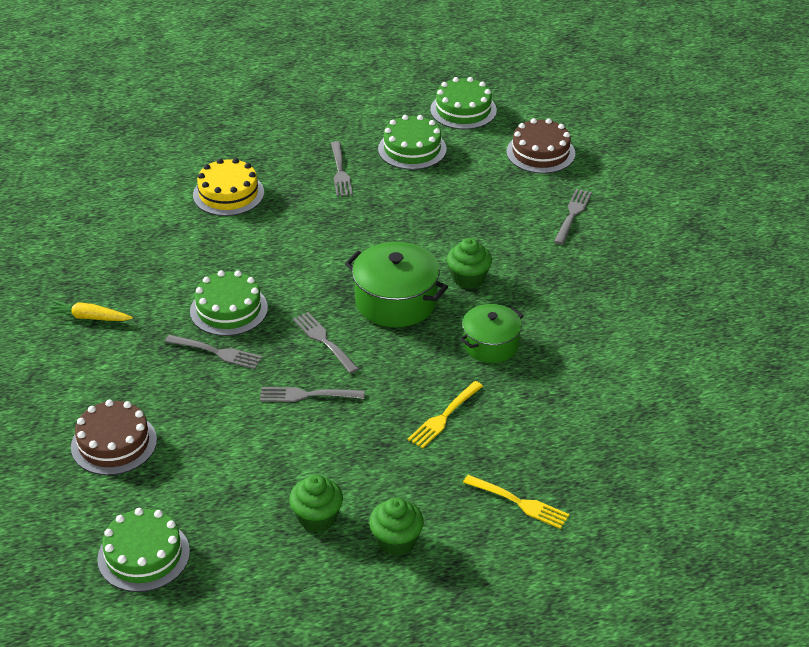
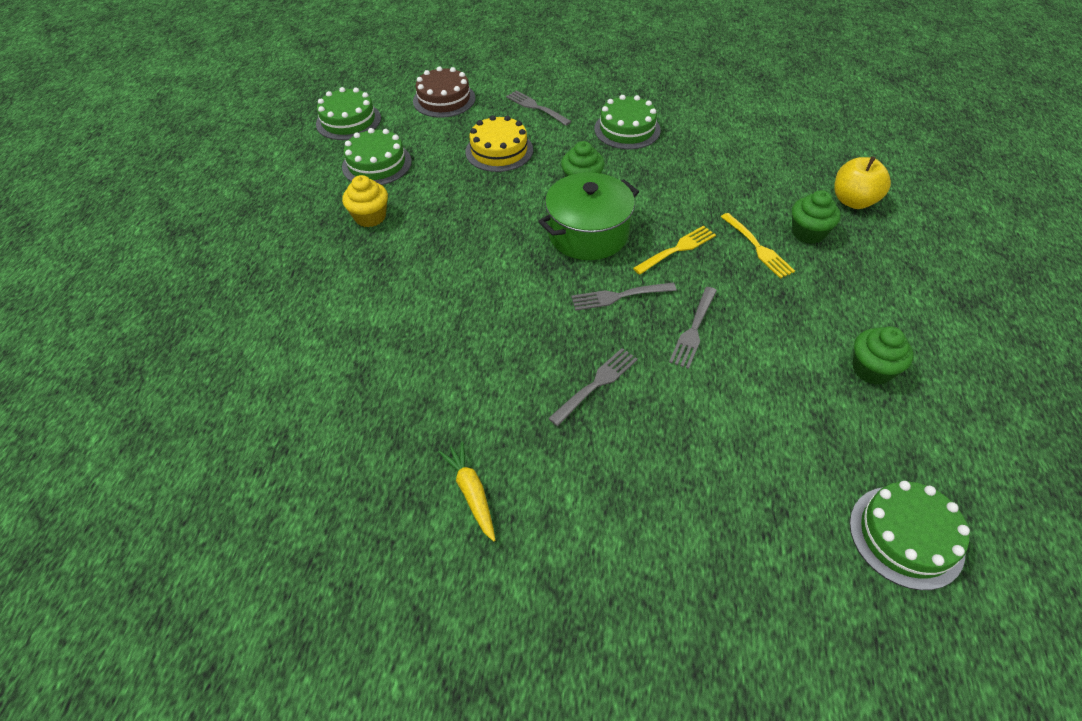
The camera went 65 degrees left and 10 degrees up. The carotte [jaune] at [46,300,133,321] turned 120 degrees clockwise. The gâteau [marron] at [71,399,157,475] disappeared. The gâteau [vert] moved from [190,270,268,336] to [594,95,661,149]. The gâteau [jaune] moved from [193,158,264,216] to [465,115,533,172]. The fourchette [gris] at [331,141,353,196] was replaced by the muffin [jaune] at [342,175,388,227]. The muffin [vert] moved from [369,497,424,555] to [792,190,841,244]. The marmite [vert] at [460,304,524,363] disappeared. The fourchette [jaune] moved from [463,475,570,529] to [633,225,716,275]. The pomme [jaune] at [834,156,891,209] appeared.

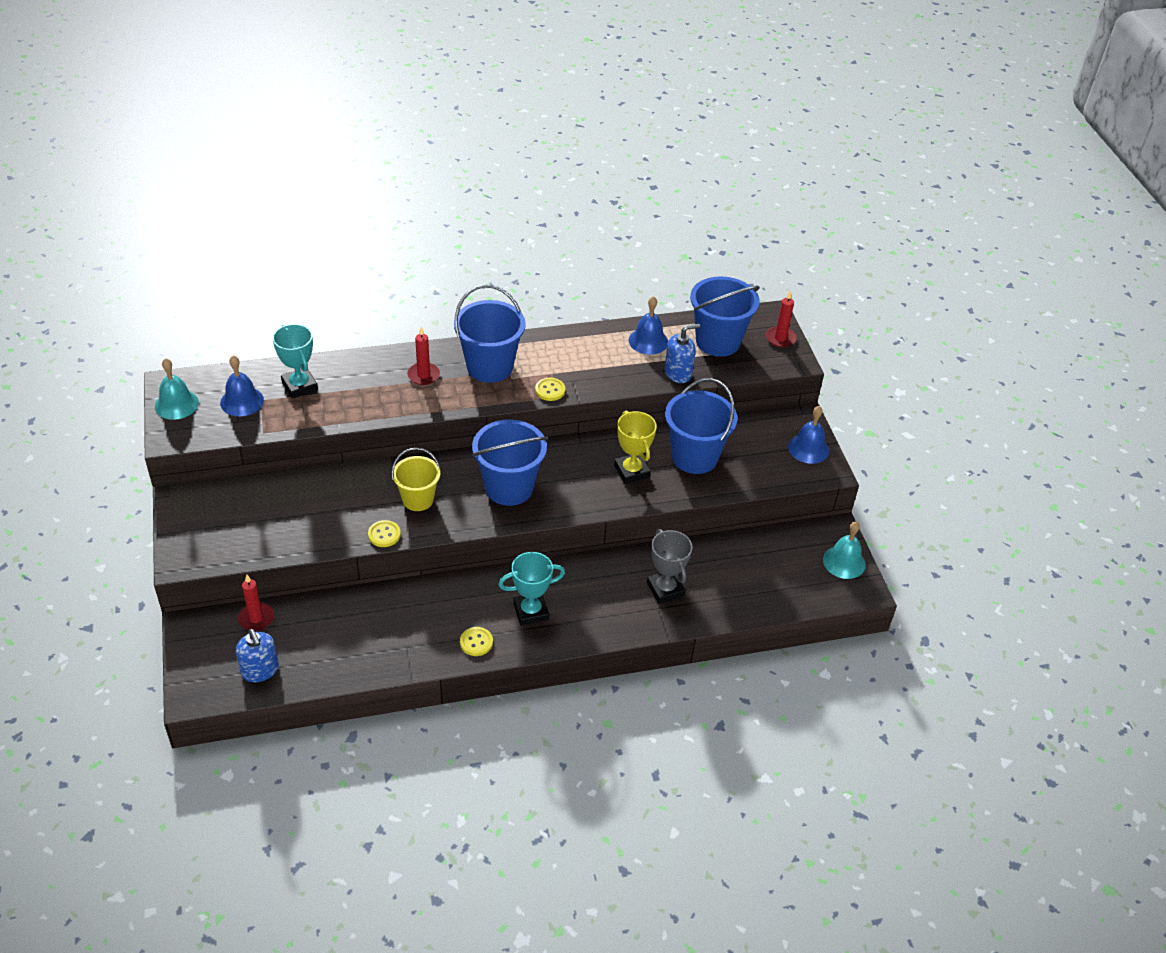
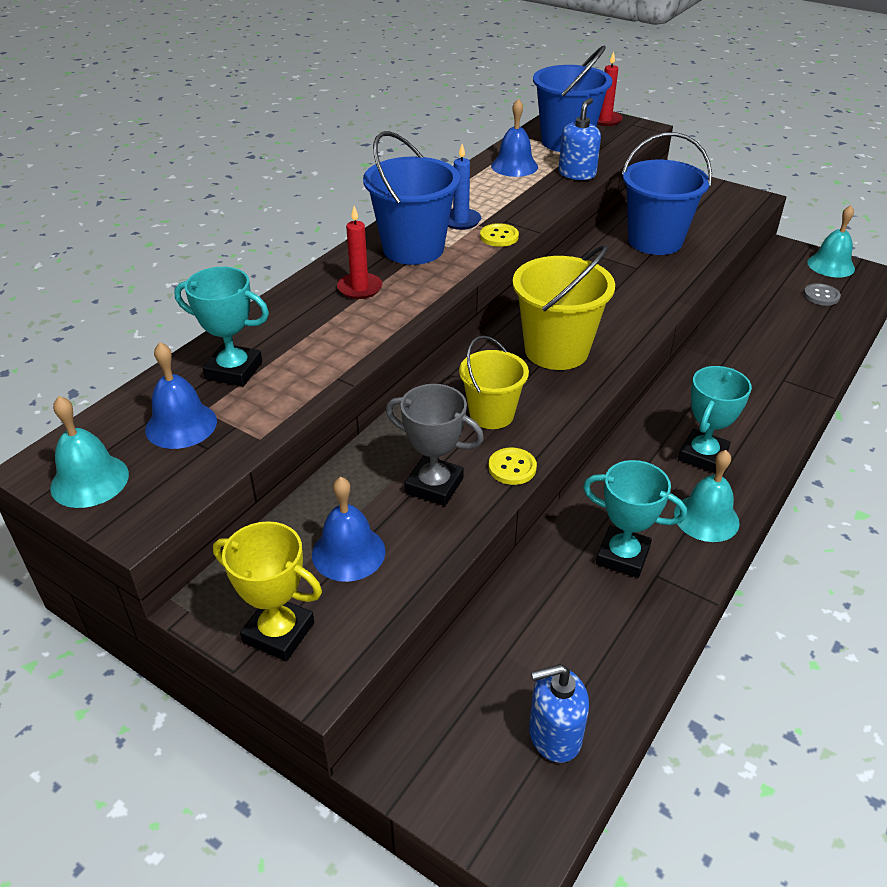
The camera went 40 degrees left and 5 degrees down. The distributeur de savon [bleu] at [236,629,279,682] turned 150 degrees clockwise. The bougie [rouge] at [238,575,274,631] disappeared. The bouton [jaune] at [460,627,493,656] was replaced by the cloche [turquoise] at [674,450,740,542]. The seau [bleu] at [472,420,548,506] became the seau [jaune] at [513,245,615,370]. The trophée [jaune] moved from [614,410,657,484] to [213,521,322,661]. The trophée [gris] moved from [647,529,693,604] to [386,384,484,506]. The cloche [bleu] moved from [788,406,829,464] to [312,477,385,582]. The bougie [bleu] at [448,144,481,230] appeared. The trophée [turquoise] at [583,460,687,578] appeared. The bouton [gris] at [803,283,841,306] appeared.

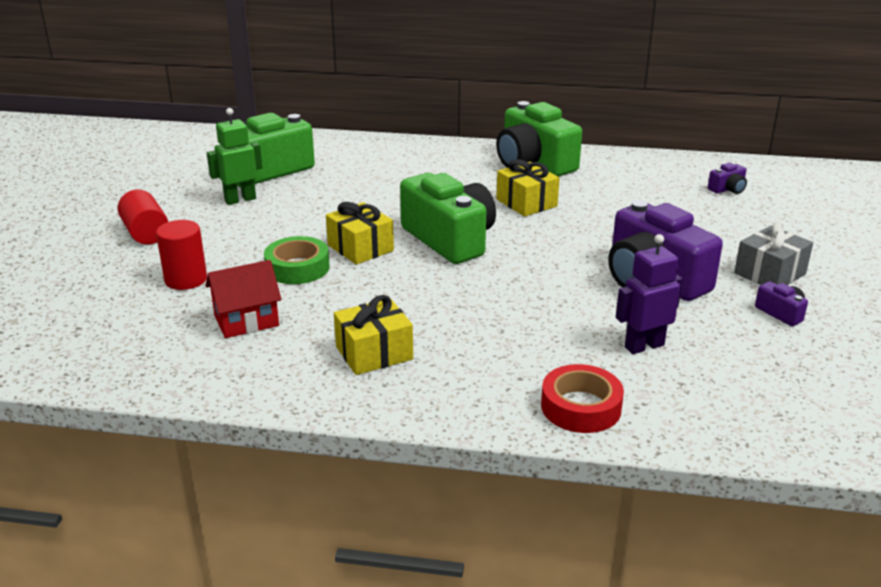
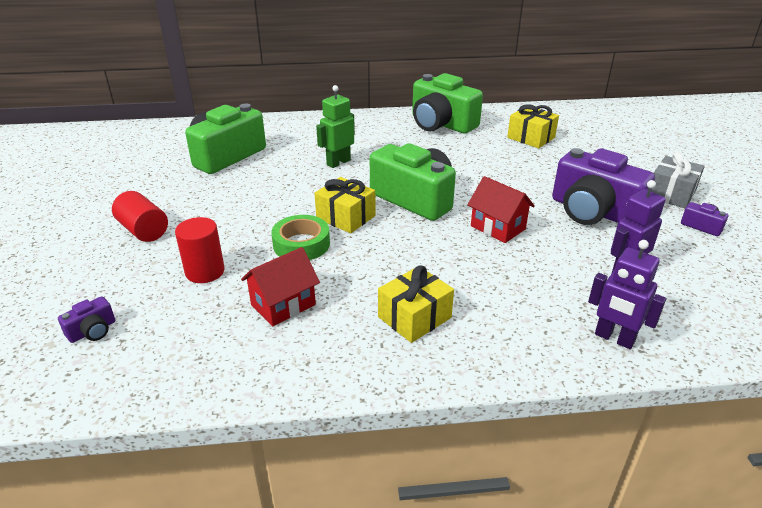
The camera went 15 degrees left and 5 degrees up. The robot [vert] moved from [207,108,262,205] to [316,85,355,168]. The cadeau [jaune] moved from [496,159,560,217] to [507,104,559,148]. The ruban adhésif [rouge] at [541,364,624,433] was replaced by the robot [violet] at [588,240,666,349]. The appareil photo [violet] moved from [708,163,747,194] to [58,296,115,343]. The maison [rouge] at [468,176,535,243] appeared.

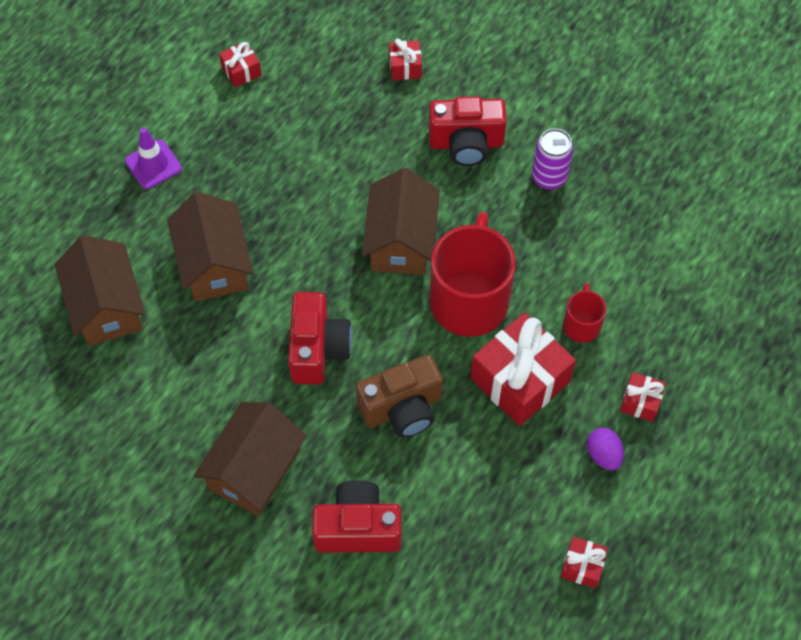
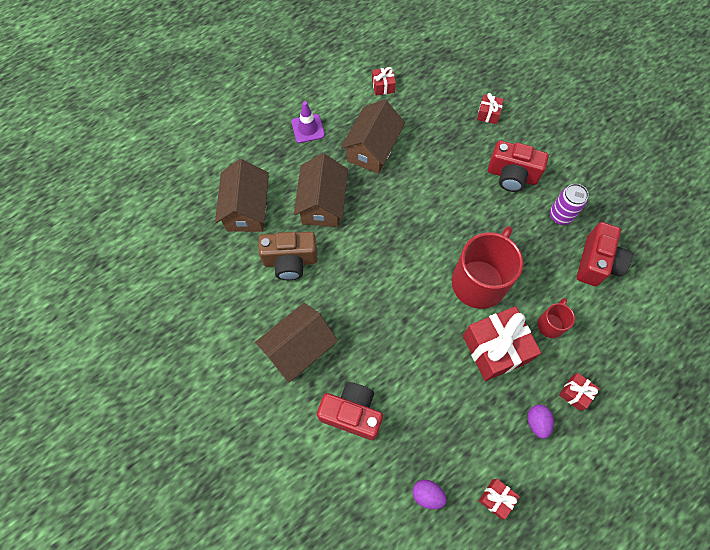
The camera went 20 degrees right and 5 degrees up. The appareil photo [rouge] moved from [288,292,352,384] to [577,222,632,286]. The appareil photo [marron] moved from [356,355,443,438] to [258,232,317,280]. The maison [marron] moved from [362,168,440,275] to [341,99,405,174]. The œuf [violet] at [412,480,447,509] appeared.

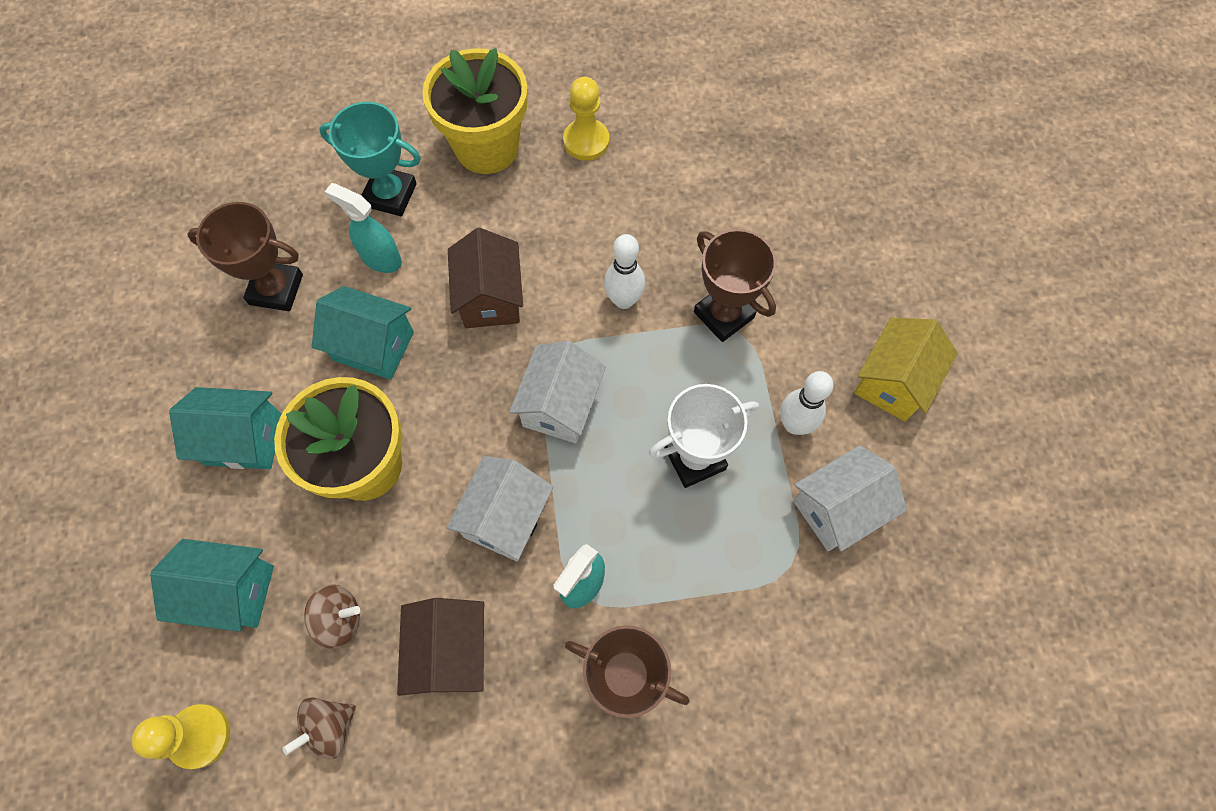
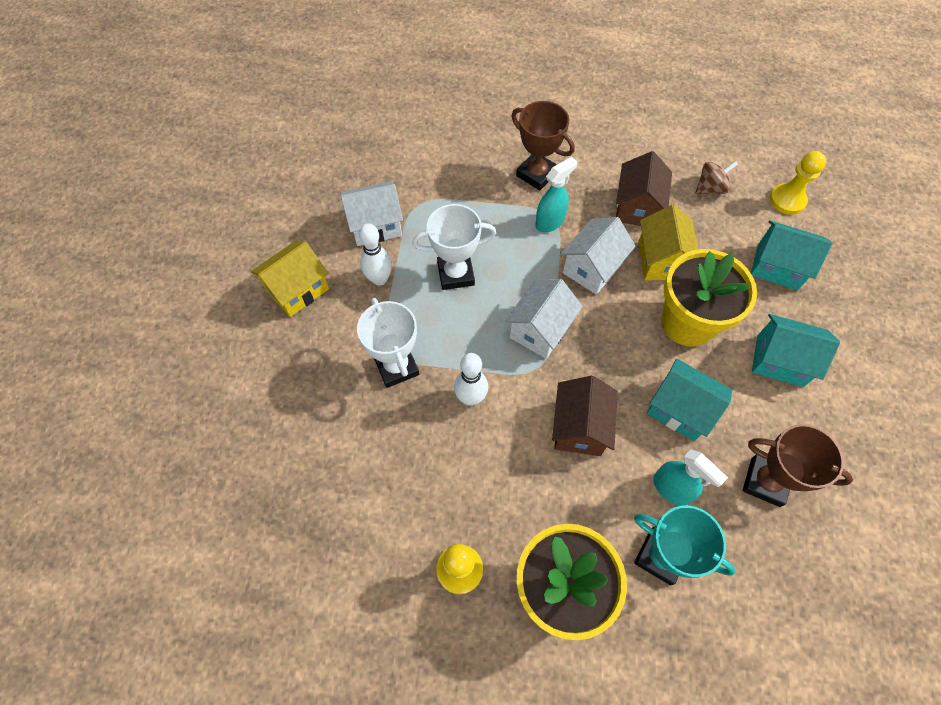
The camera went 165 degrees left and 5 degrees down. The toupie [marron] at [304,584,360,649] disappeared. The trophée [marron] at [694,229,776,342] became the trophée [blanc] at [357,298,419,388]. The maison [jaune] at [638,205,698,280] appeared.

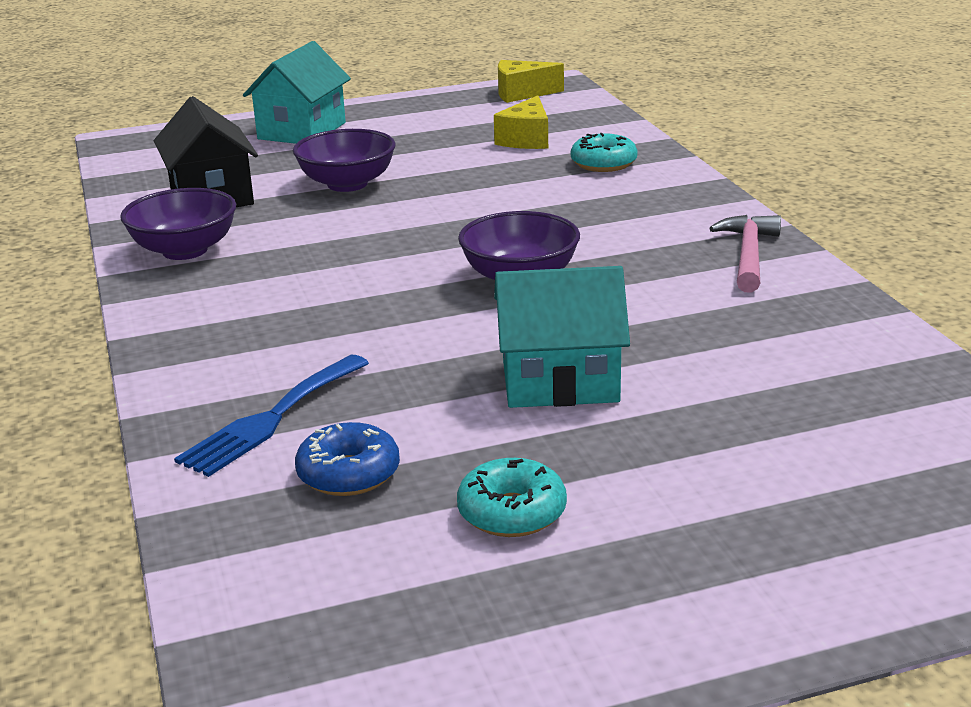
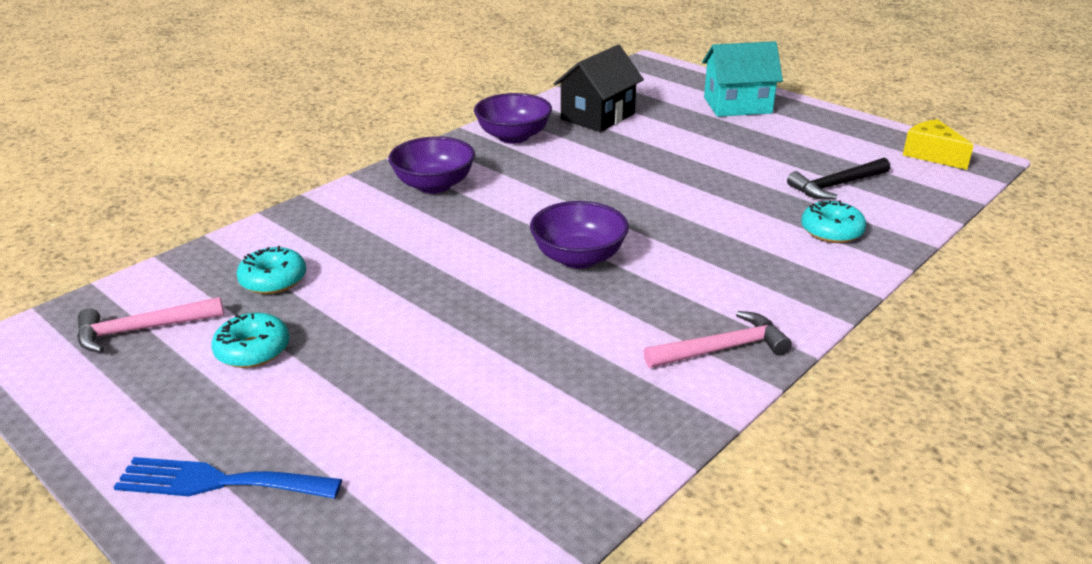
The camera went 60 degrees right and 5 degrees up. The fourchette [bleu] moved from [174,355,369,477] to [114,457,342,499]. The bol [violet] moved from [293,129,396,192] to [388,136,475,194]. The beignet [bleu] at [295,422,400,496] became the beignet [turquoise] at [236,246,306,294]. The fromage [jaune] at [494,95,548,149] was replaced by the marteau [noir] at [787,158,890,199]. The maison [turquoise] at [494,266,630,408] disappeared. The marteau [rose] at [77,297,224,353] appeared.

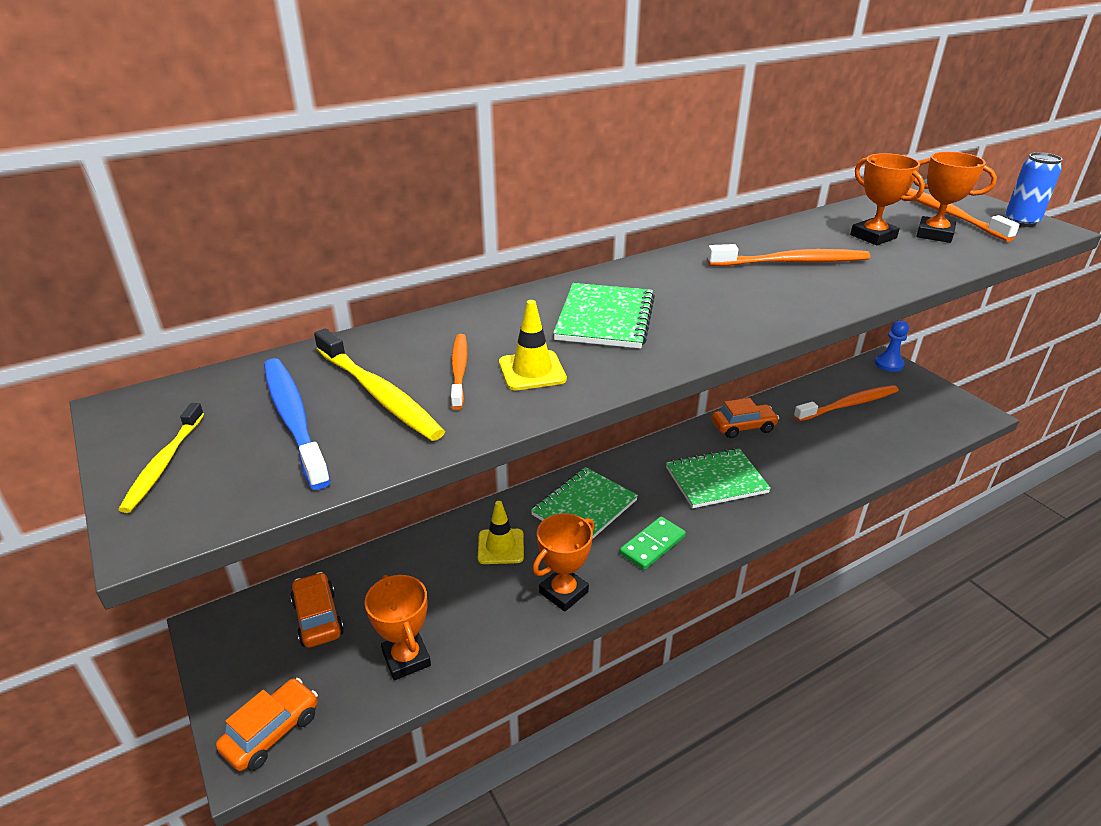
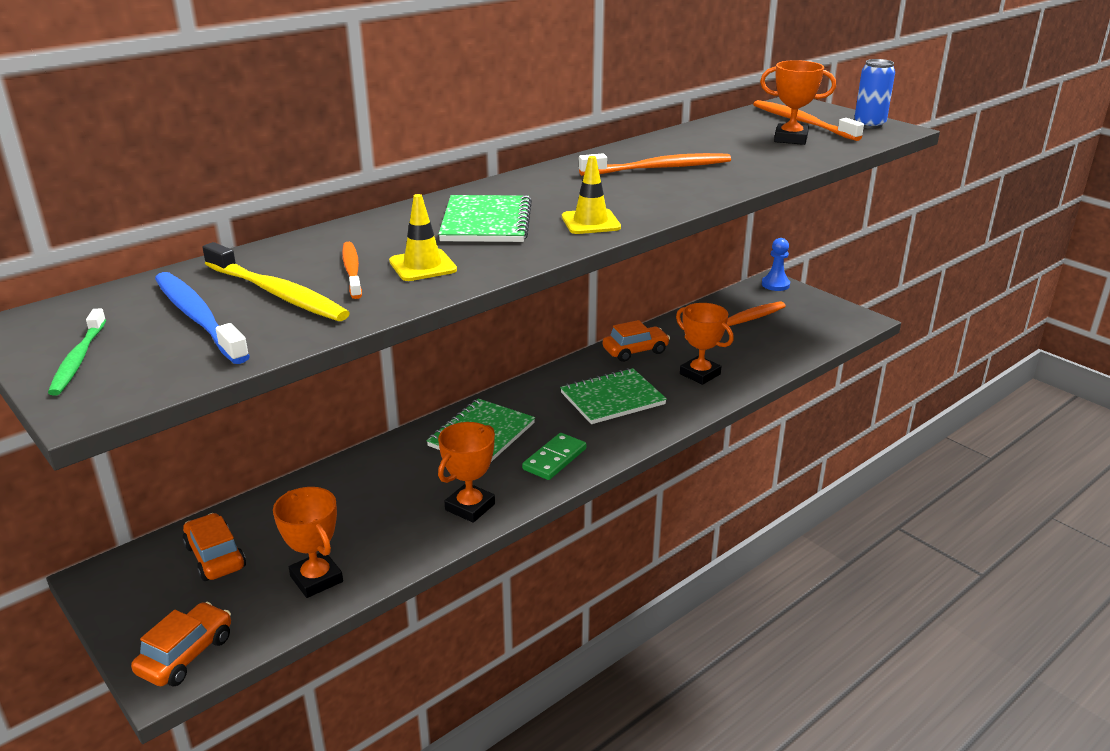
The camera went 10 degrees left and 5 degrees down. The brosse à dents [jaune] at [118,403,204,513] became the brosse à dents [vert] at [48,309,106,396]. The cône de chantier [jaune] moved from [478,501,524,564] to [562,156,621,234]. The trophée [orange] moved from [850,153,925,245] to [676,303,734,385].

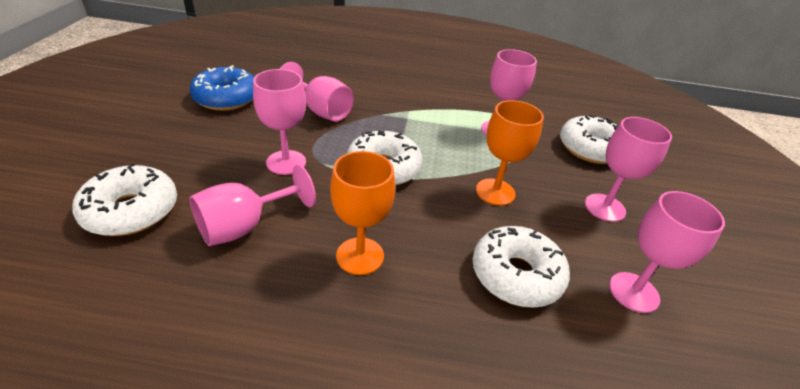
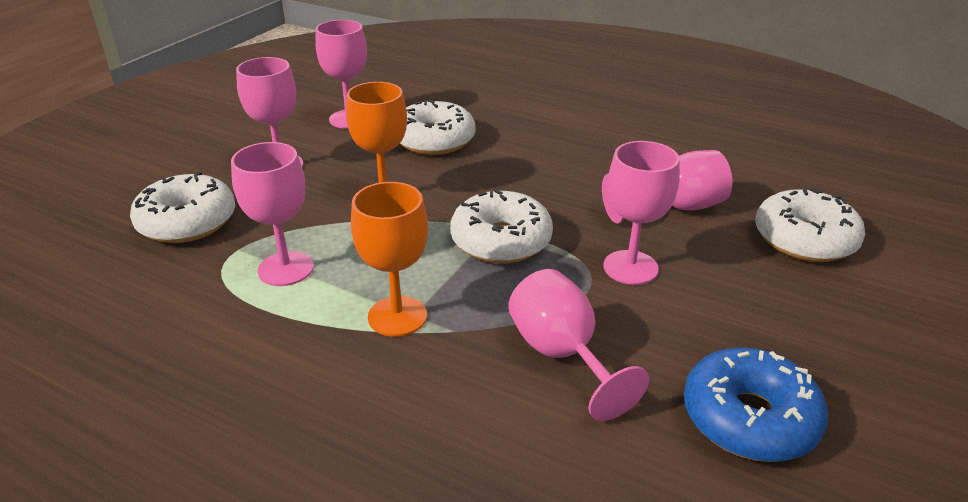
The camera went 155 degrees left and 5 degrees down. The verre à pied [orange] moved from [330,151,395,275] to [351,182,428,337].

